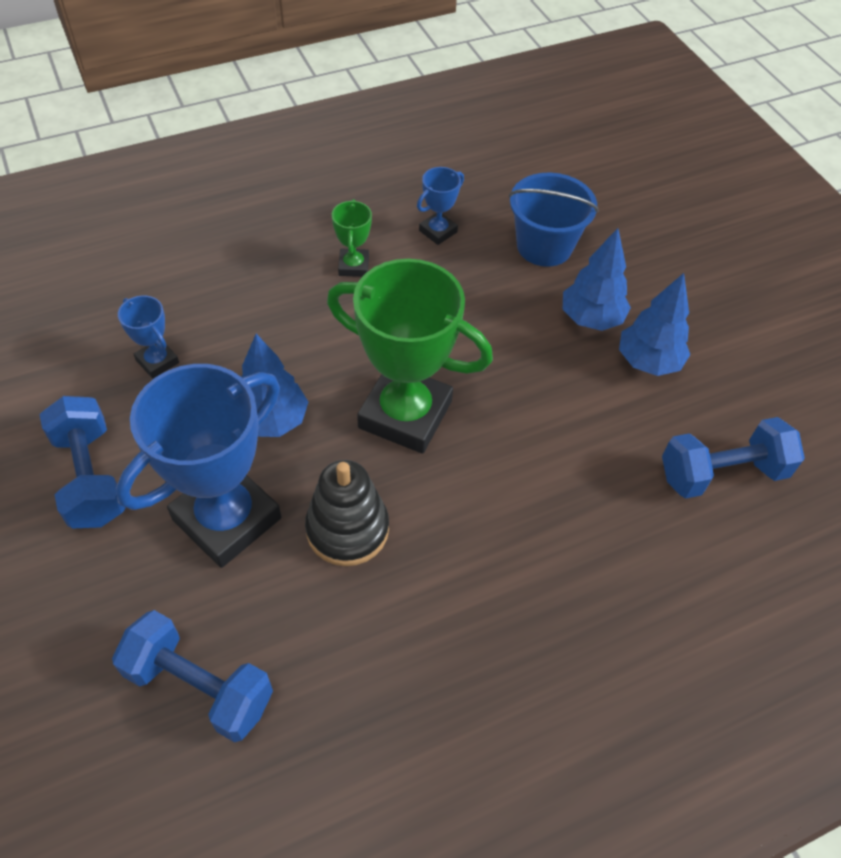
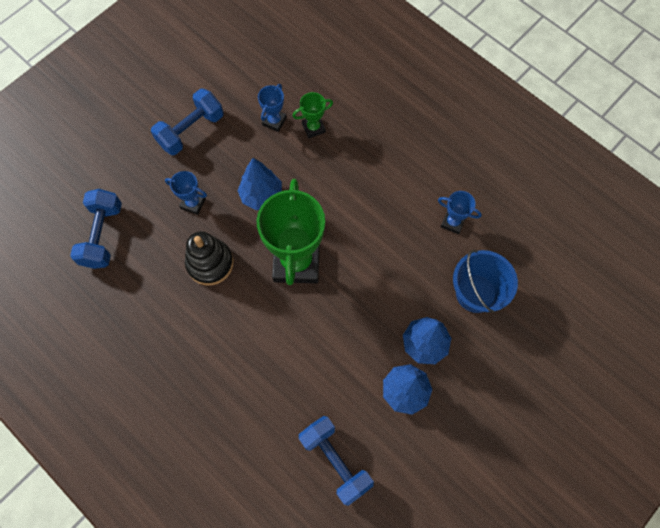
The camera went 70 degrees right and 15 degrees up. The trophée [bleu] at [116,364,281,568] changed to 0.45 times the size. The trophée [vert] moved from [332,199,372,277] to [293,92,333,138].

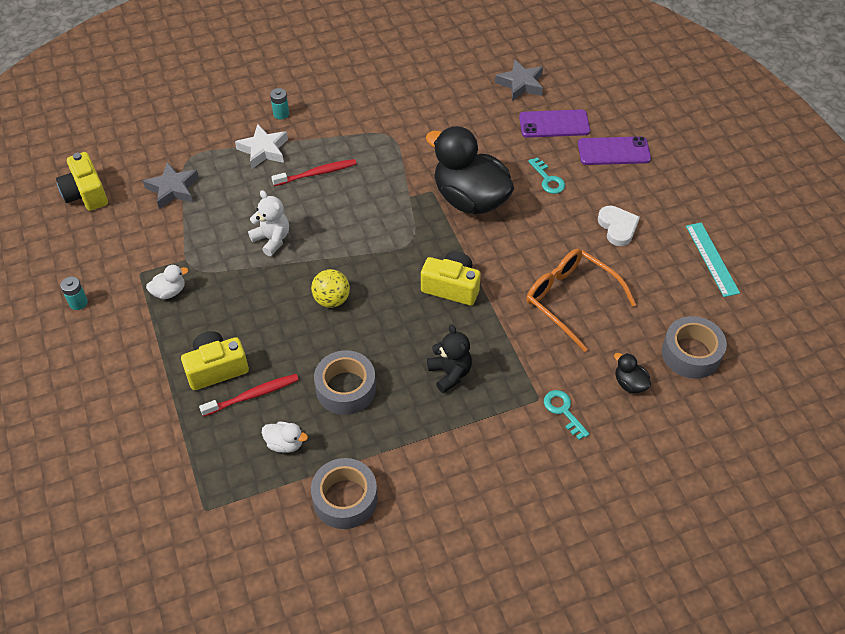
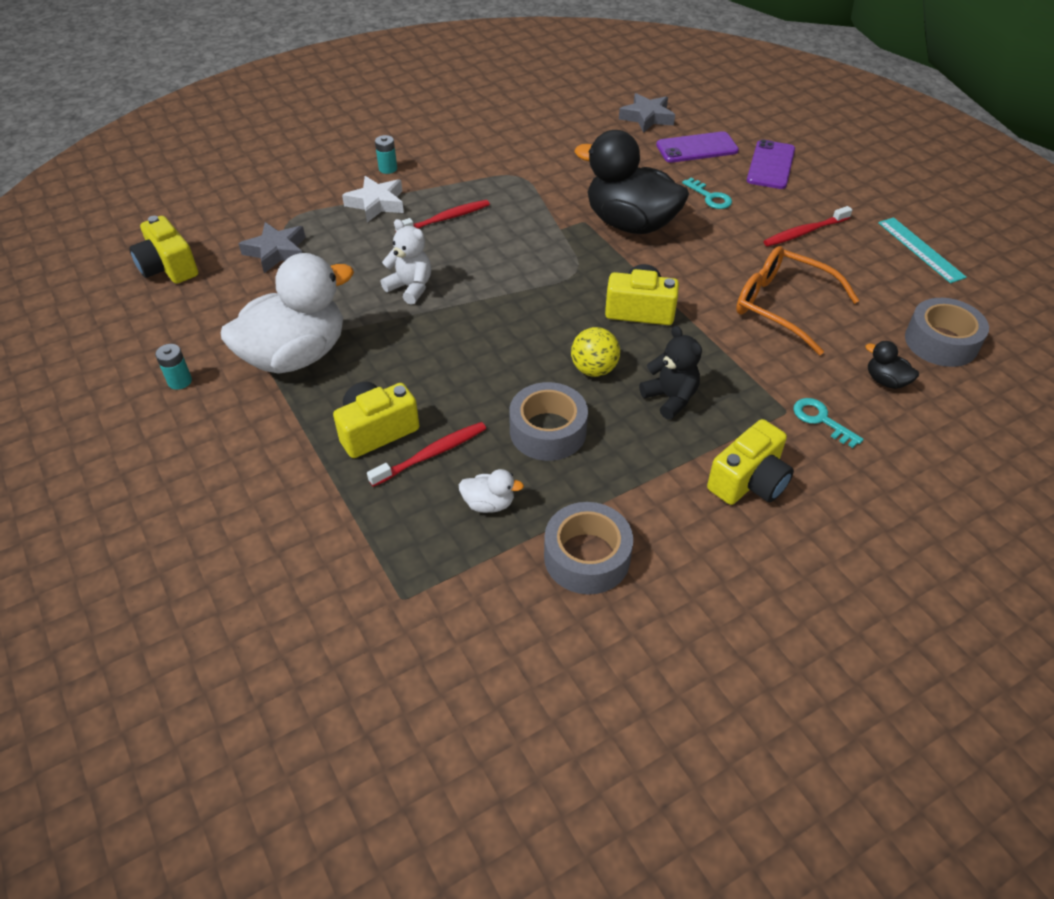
The camera went 10 degrees left and 5 degrees down. The canard [blanc] at [146,265,188,299] changed to 2.50 times the size. The balle [jaune] moved from [311,269,350,308] to [571,327,620,377]. The téléphone [violet] at [578,136,651,165] turned 60 degrees counterclockwise. The cœur [blanc] at [598,206,640,246] was replaced by the brosse à dents [rouge] at [763,206,852,246]. The appareil photo [jaune] at [707,419,794,505] appeared.

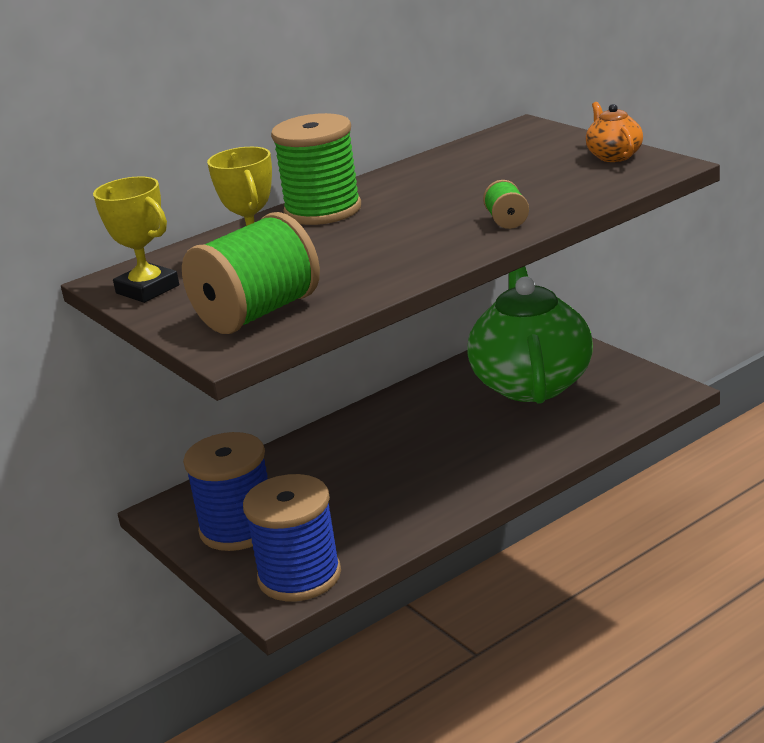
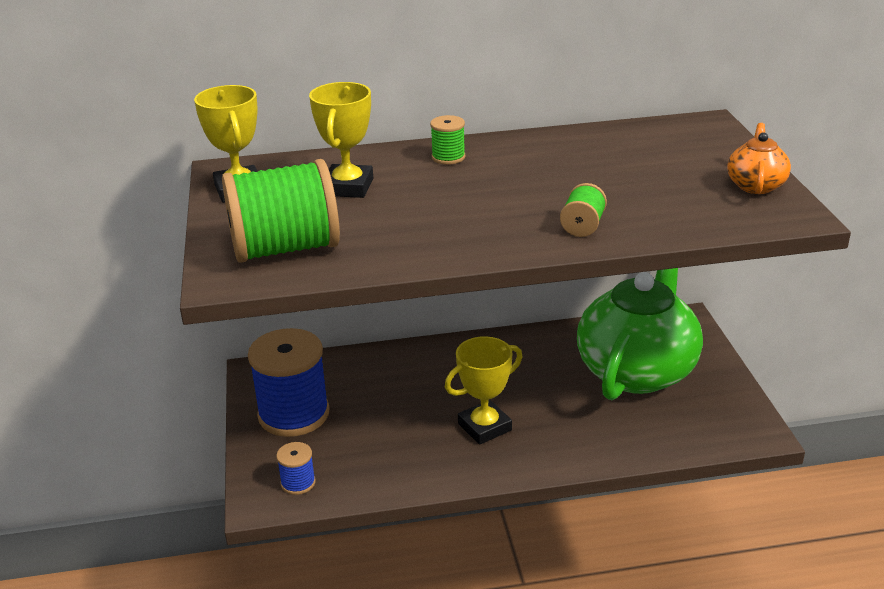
The camera went 25 degrees right and 5 degrees up. The bobine [bleu] at [243,474,341,601] changed to 0.45 times the size. The bobine [vert] at [271,113,361,225] changed to 0.45 times the size. The trophée [jaune] at [445,336,523,445] appeared.

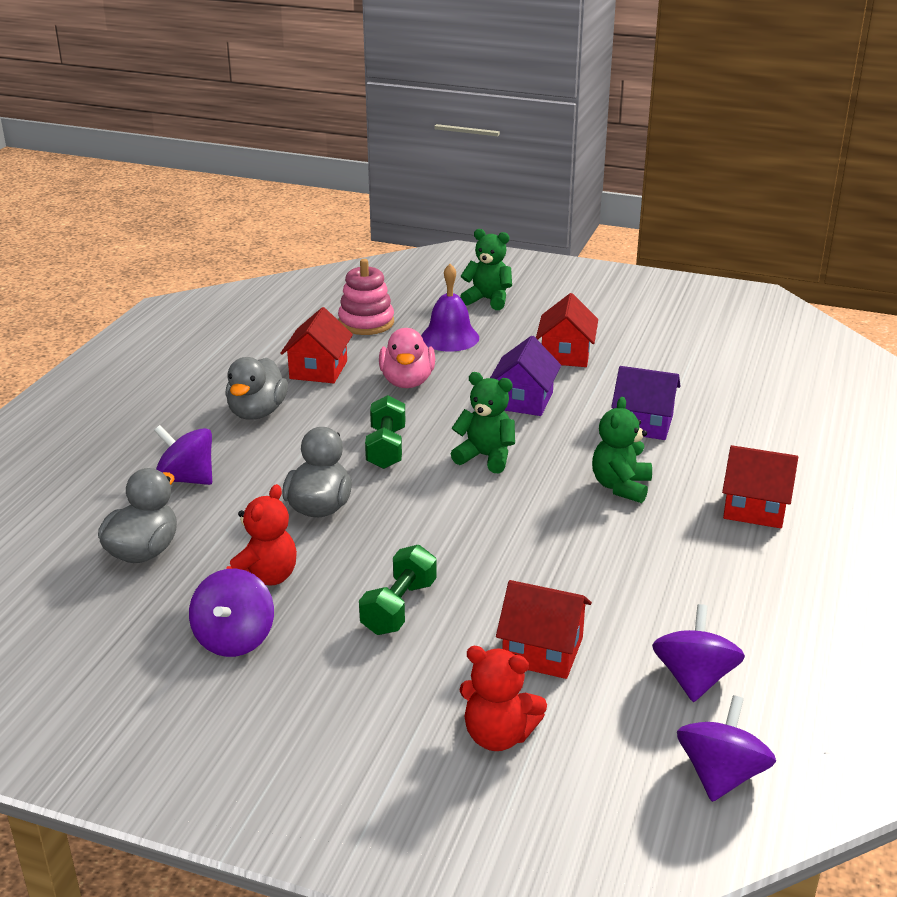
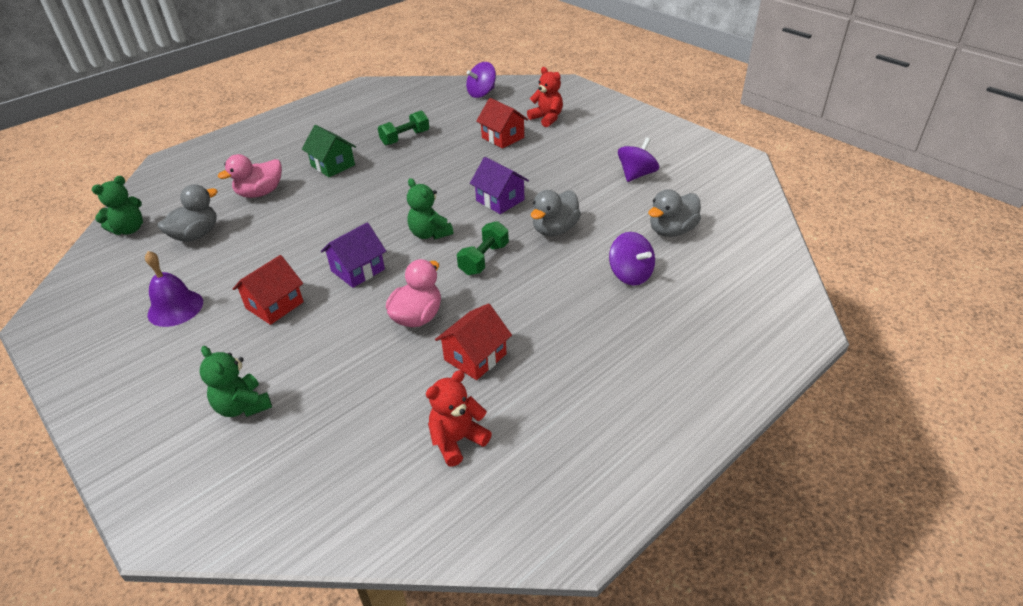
The camera went 150 degrees left and 10 degrees up. The canard [gris] moved from [225,357,288,420] to [158,184,218,242]. The ours en peluche [rouge] moved from [226,484,297,586] to [426,370,492,467]. The jouet à empiler [rose] at [338,259,394,335] disappeared. The haltère [vert] moved from [359,545,437,635] to [378,111,429,146]. The cloche [violet] moved from [421,264,479,352] to [145,251,203,327]. The ours en peluche [vert] moved from [592,397,652,503] to [92,176,143,235]. The maison [violet] moved from [611,366,681,440] to [470,157,529,214]. The toupie [violet] at [652,604,745,702] disappeared. The maison [rouge] at [722,445,798,528] became the maison [vert] at [302,125,356,177]. The canard [rose] at [218,154,282,198] appeared.

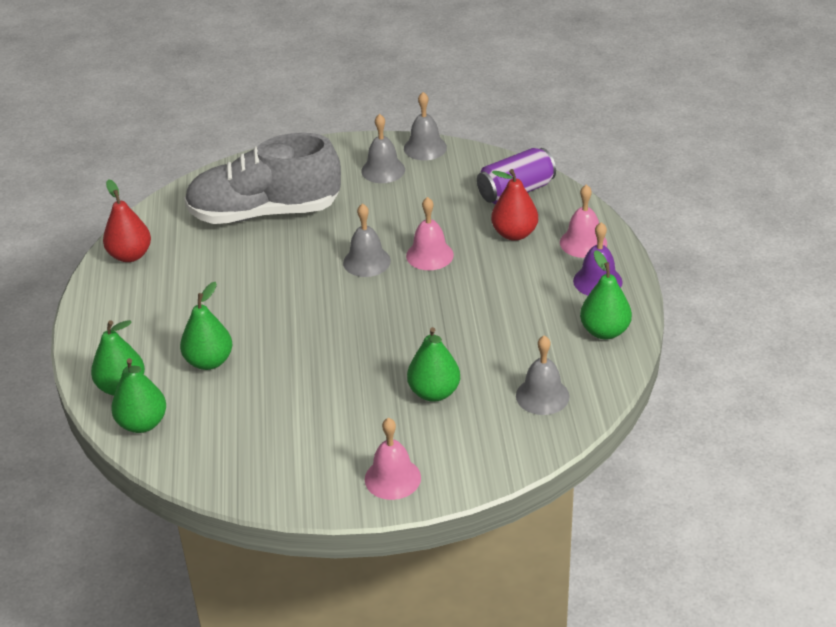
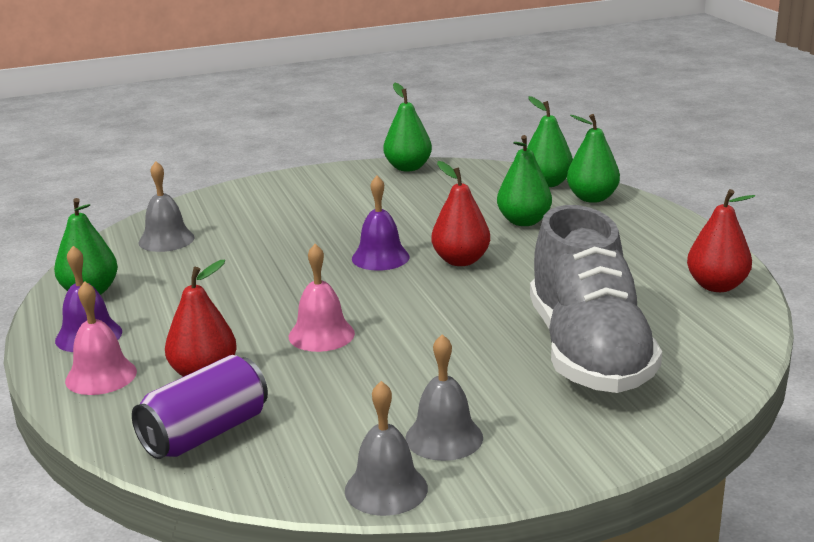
The camera went 165 degrees right and 15 degrees down. The chaussure [gris] at [184,133,341,224] turned 105 degrees clockwise. The cloche [gris] at [343,203,391,277] disappeared. The cloche [rose] at [365,418,421,500] disappeared. The poire [vert] moved from [407,327,460,402] to [383,83,432,171]. The cloche [violet] at [352,176,410,271] appeared. The poire [rouge] at [432,161,490,266] appeared.

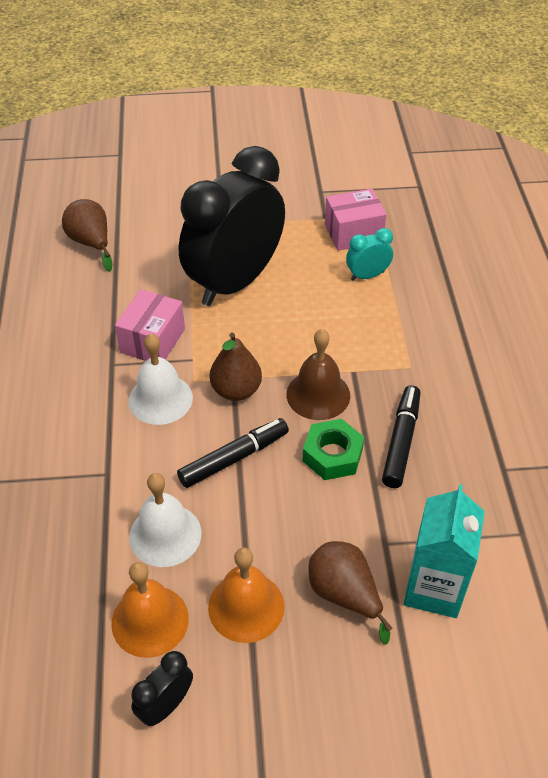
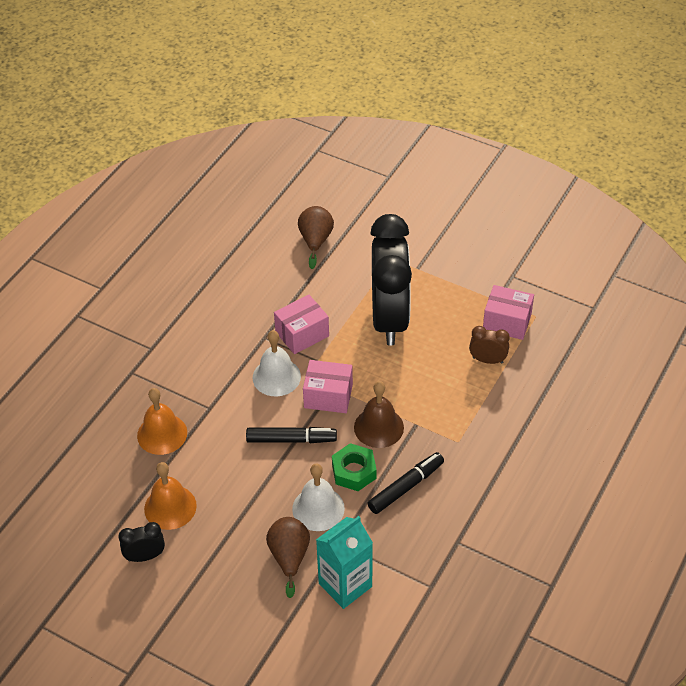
The camera went 35 degrees right and 0 degrees up. The cloche [blanc] moved from [129,473,201,567] to [292,463,345,531]. The réveil [noir] at [179,146,285,306] turned 105 degrees clockwise. The cloche [orange] moved from [208,547,284,643] to [137,388,187,455]. The poire [marron] at [210,332,262,401] was replaced by the boîte [rose] at [303,360,353,413]. The réveil [turquoise] at [346,228,393,281] became the réveil [marron] at [469,326,510,364].

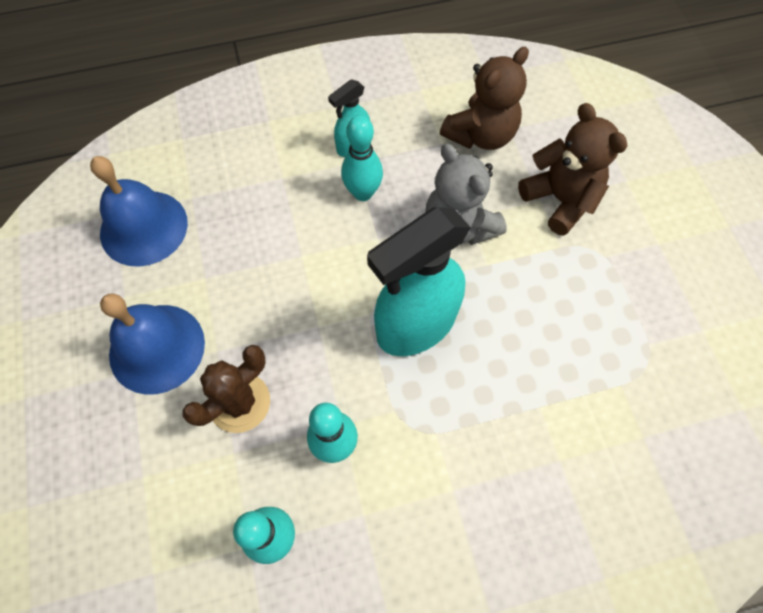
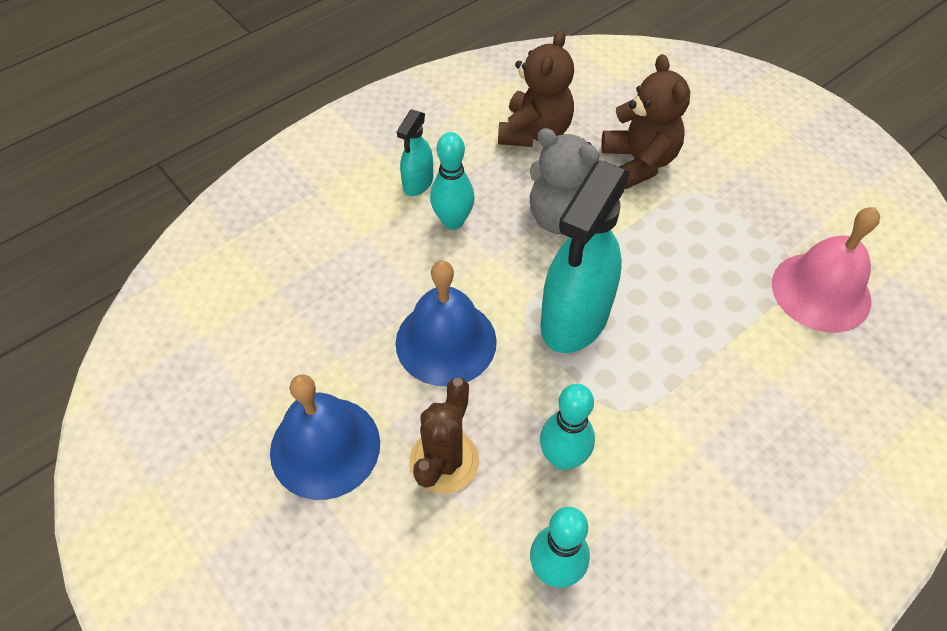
The camera went 25 degrees left and 10 degrees down. The cloche [bleu] moved from [90,156,188,267] to [396,261,497,387]. The ours en peluche [marron] at [518,103,627,236] turned 45 degrees clockwise. The cloche [rose] at [772,207,880,333] appeared.

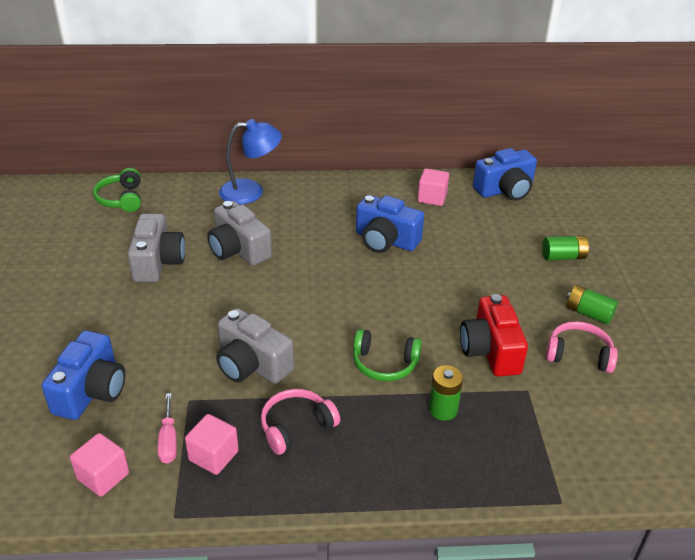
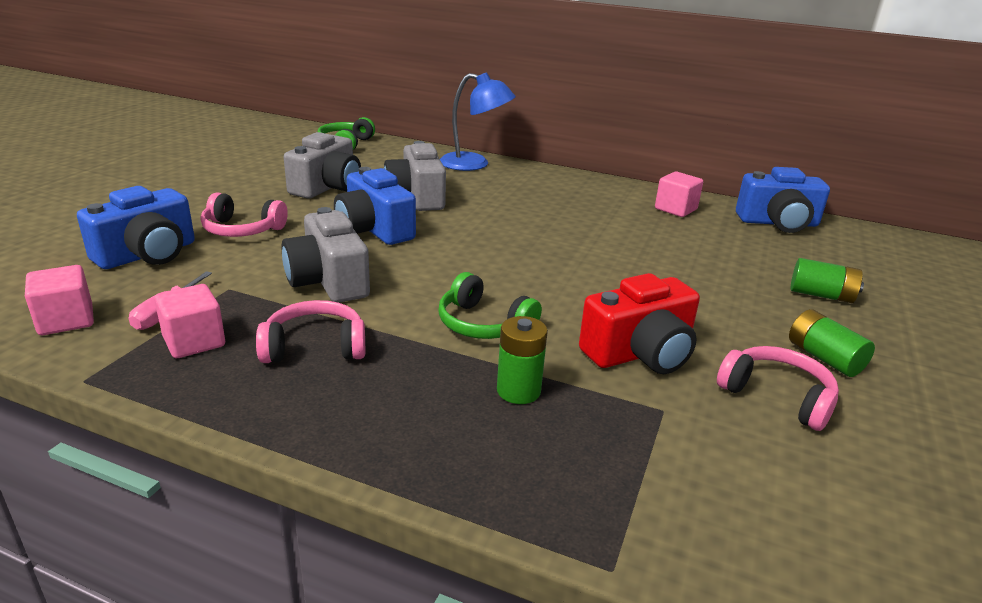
The camera went 25 degrees right and 10 degrees down. The appareil photo [bleu] moved from [356,195,424,253] to [334,167,416,245]. The appareil photo [rouge] at [460,294,528,377] turned 135 degrees counterclockwise. The casque audio [rose] at [201,192,288,237] appeared.

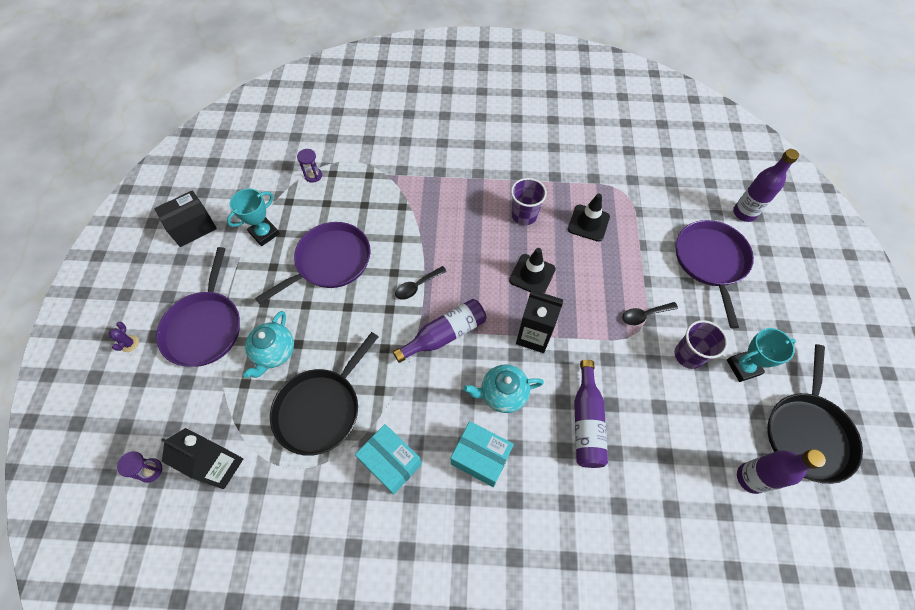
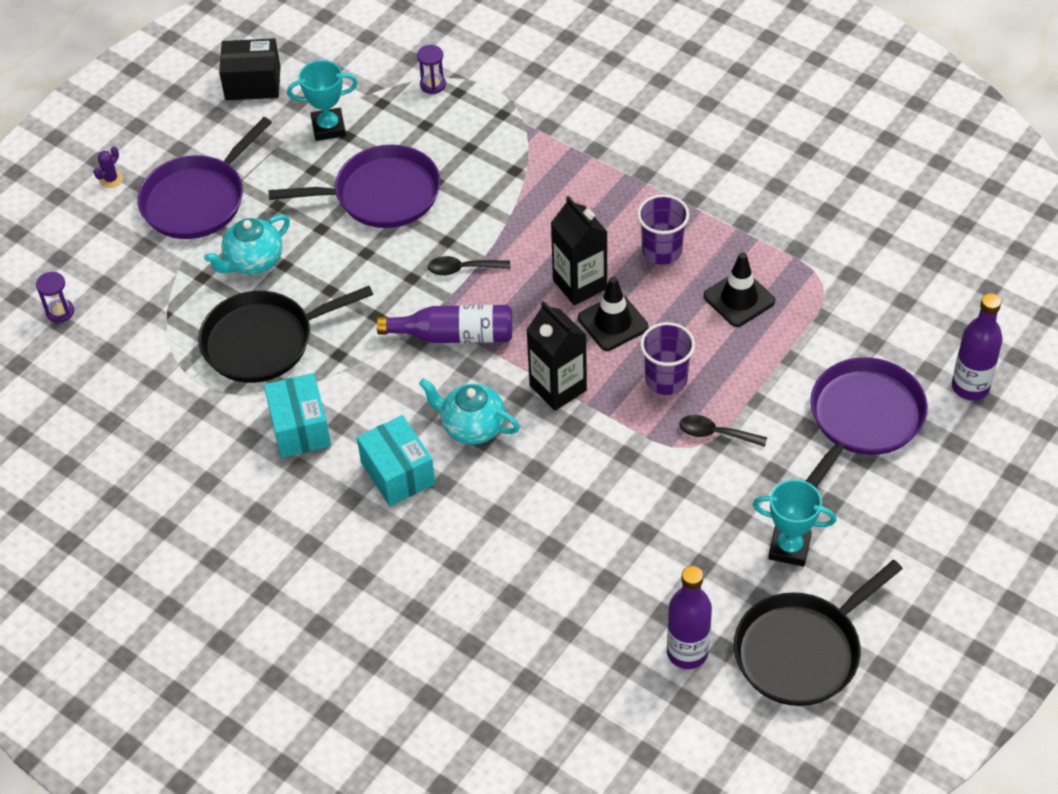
The camera went 35 degrees right and 10 degrees down. The brique de lait [noir] moved from [161,428,243,489] to [551,196,607,305]. The bouteille [violet] at [574,360,608,468] disappeared. The gobelet [violet] moved from [675,320,728,369] to [640,322,695,395].

